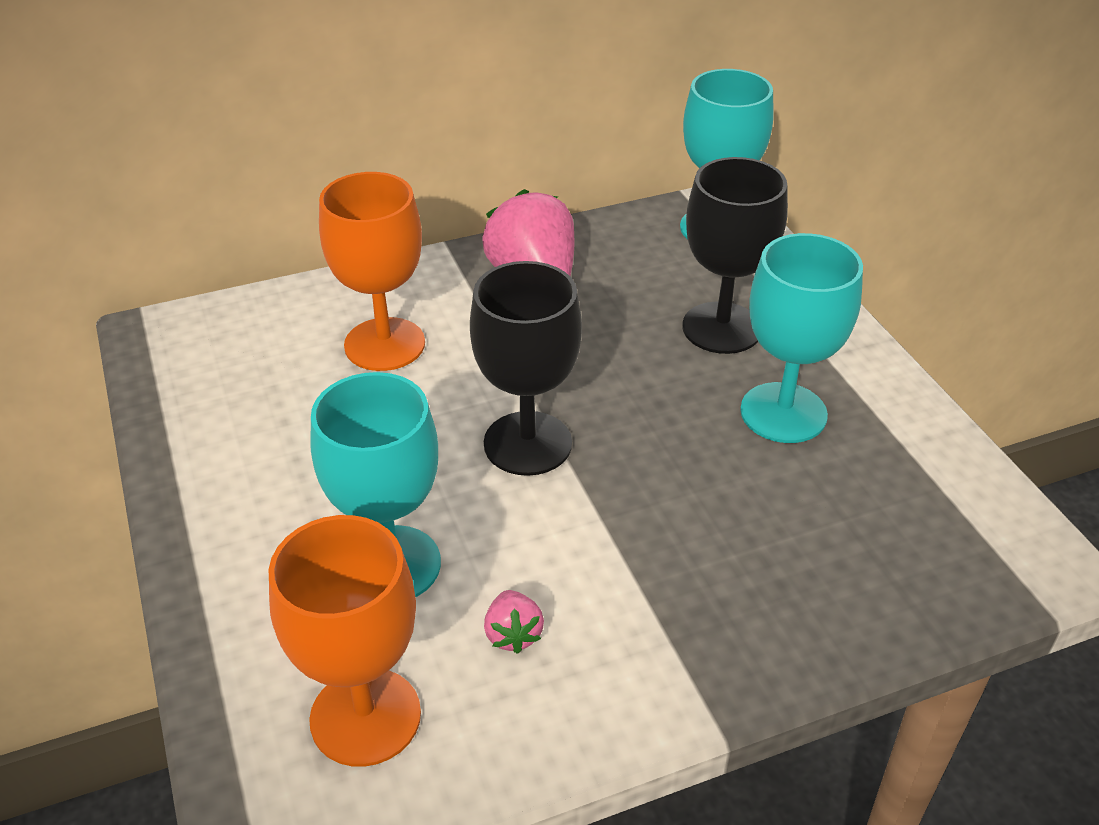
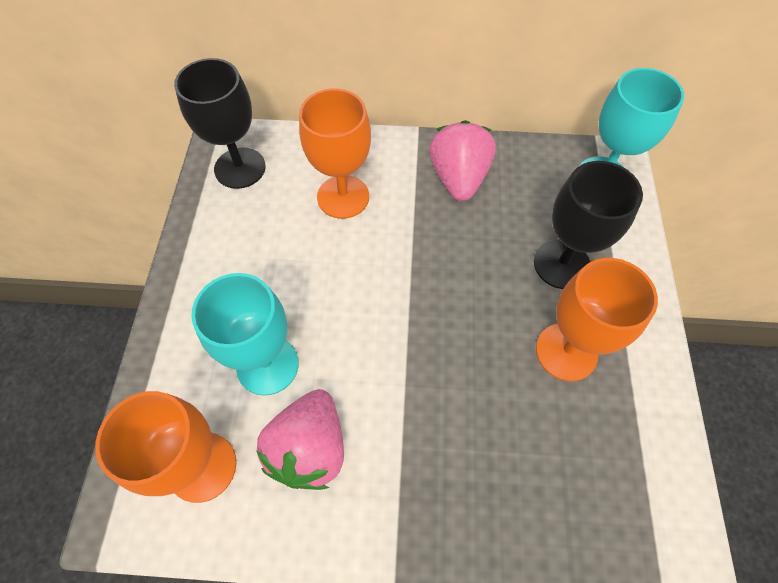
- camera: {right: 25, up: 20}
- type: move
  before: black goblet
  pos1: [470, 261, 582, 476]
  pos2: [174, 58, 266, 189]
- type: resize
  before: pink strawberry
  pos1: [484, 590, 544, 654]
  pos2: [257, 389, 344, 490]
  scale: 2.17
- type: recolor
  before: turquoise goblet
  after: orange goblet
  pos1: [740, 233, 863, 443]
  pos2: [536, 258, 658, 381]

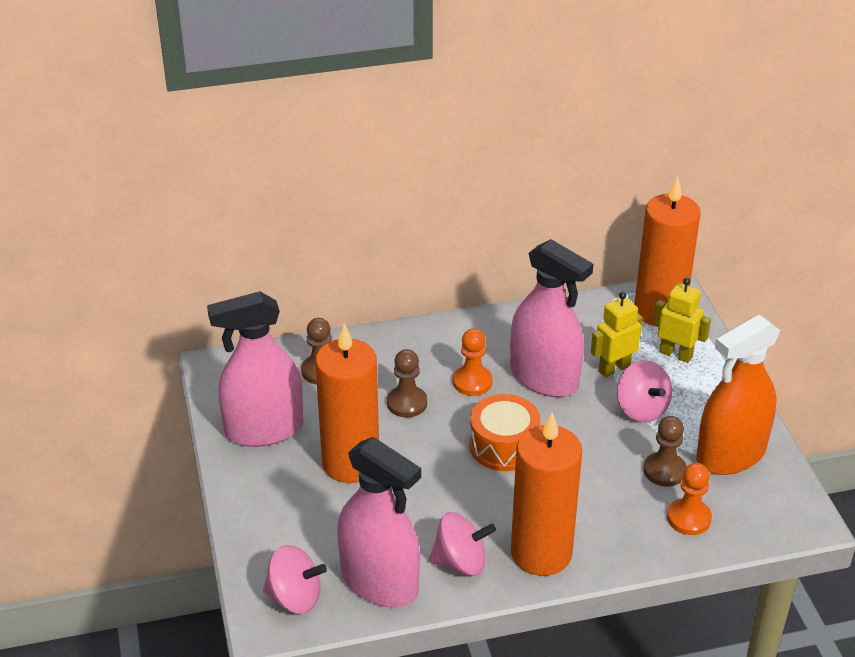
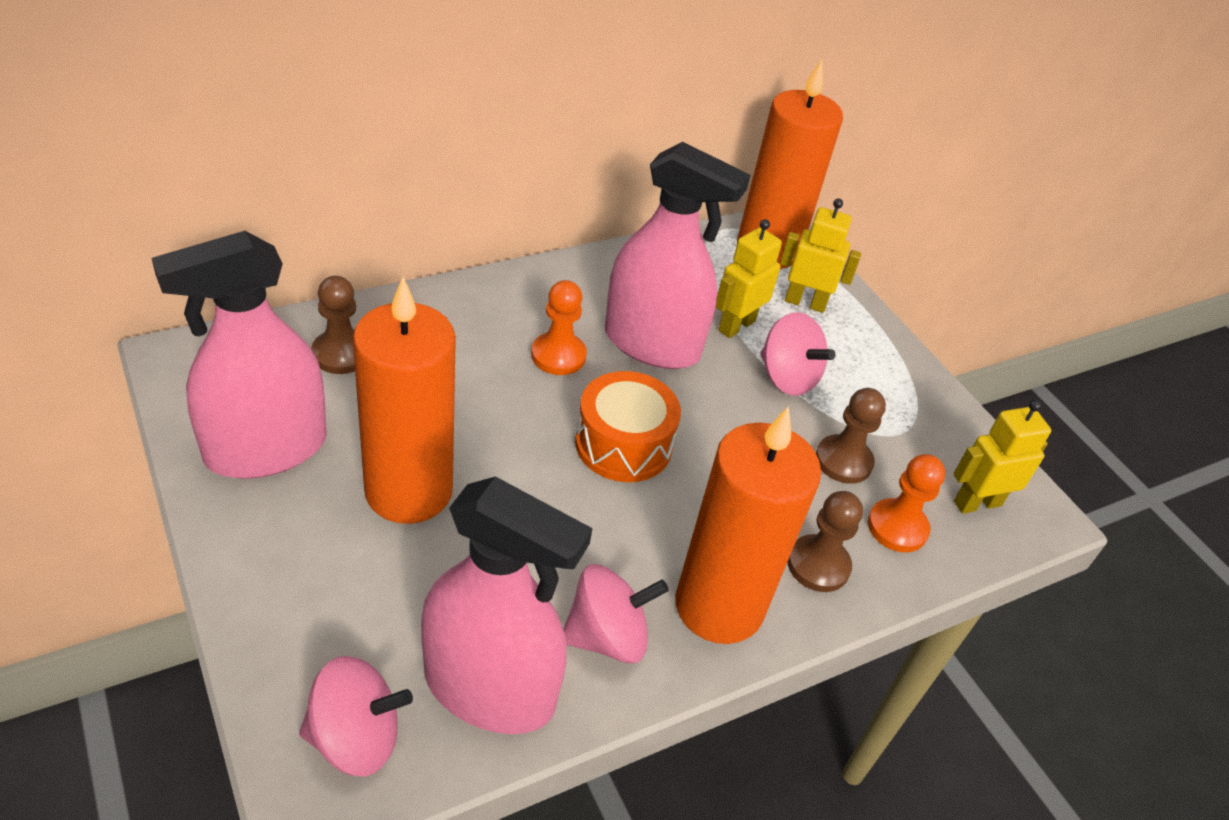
- camera: {right: -20, up: 5}
- type: move
  before: brown pawn
  pos1: [387, 349, 427, 417]
  pos2: [788, 491, 863, 592]
- type: delete
  before: orange spray bottle
  pos1: [696, 314, 781, 475]
- type: insert
  after: yellow robot
  pos2: [953, 400, 1051, 514]

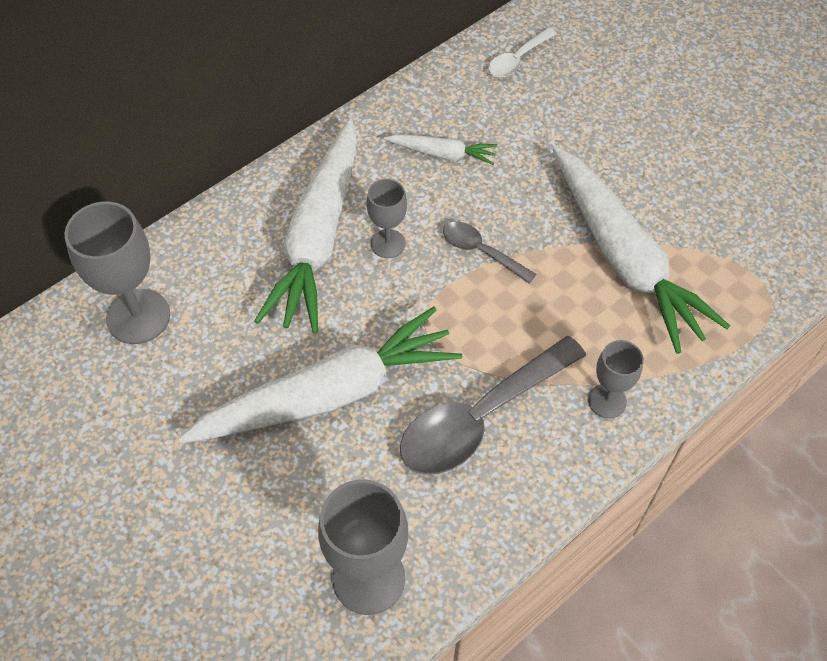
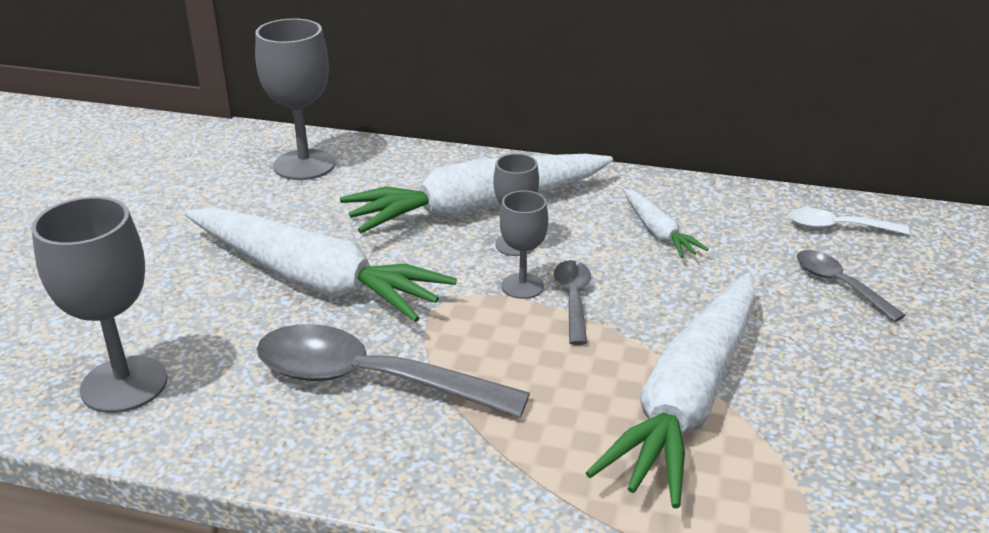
- camera: {right: 55, up: -25}
- type: move
  before: grey goblet
  pos1: [588, 340, 643, 418]
  pos2: [500, 191, 548, 299]
- type: insert
  after: grey spoon
  pos2: [797, 250, 906, 322]

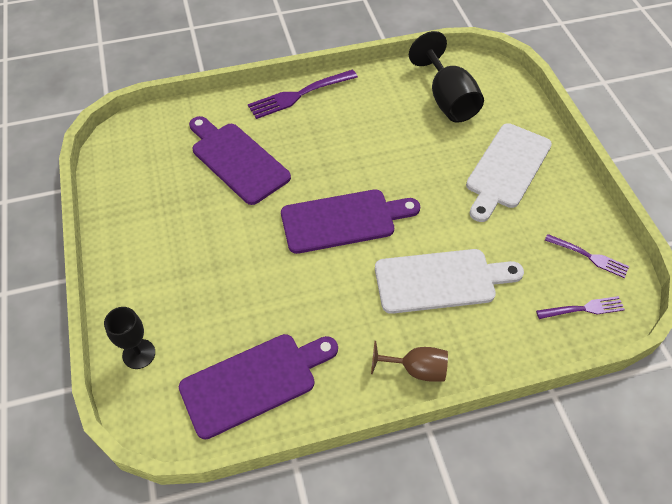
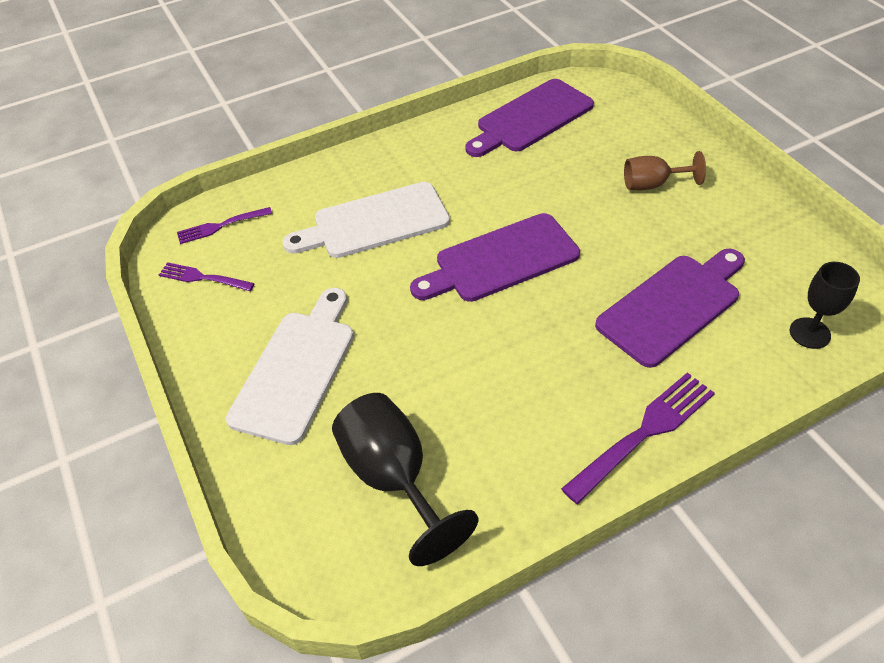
- camera: {right: 170, up: -5}
- type: move
  before: black goblet
  pos1: [104, 307, 155, 369]
  pos2: [790, 262, 860, 349]
- type: rotate
  before: purple cutting board
  pos1: [189, 116, 291, 205]
  pos2: [595, 249, 745, 368]
  turn: -75
- type: move
  before: brown goblet
  pos1: [371, 341, 448, 382]
  pos2: [624, 151, 706, 190]

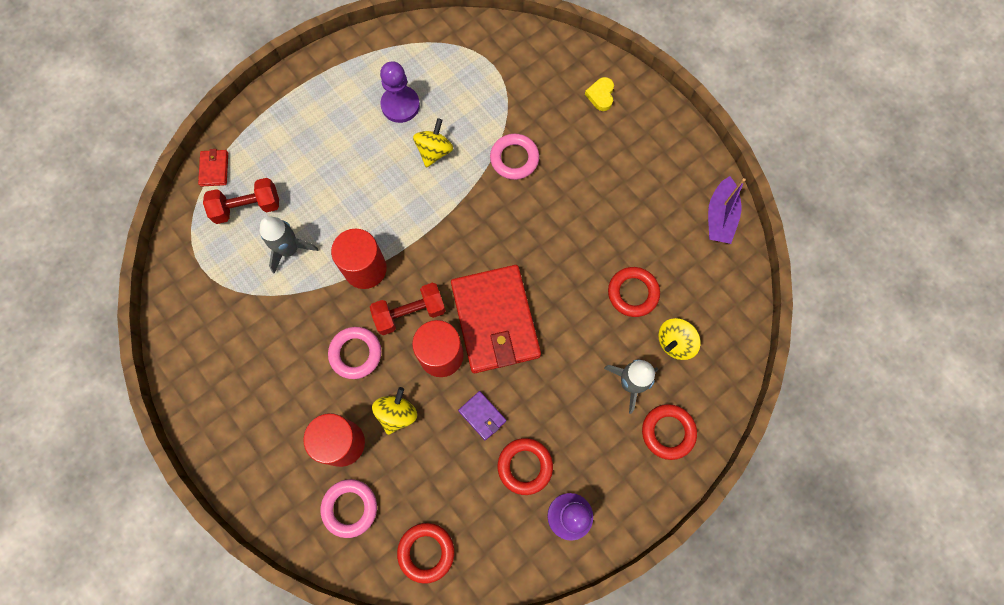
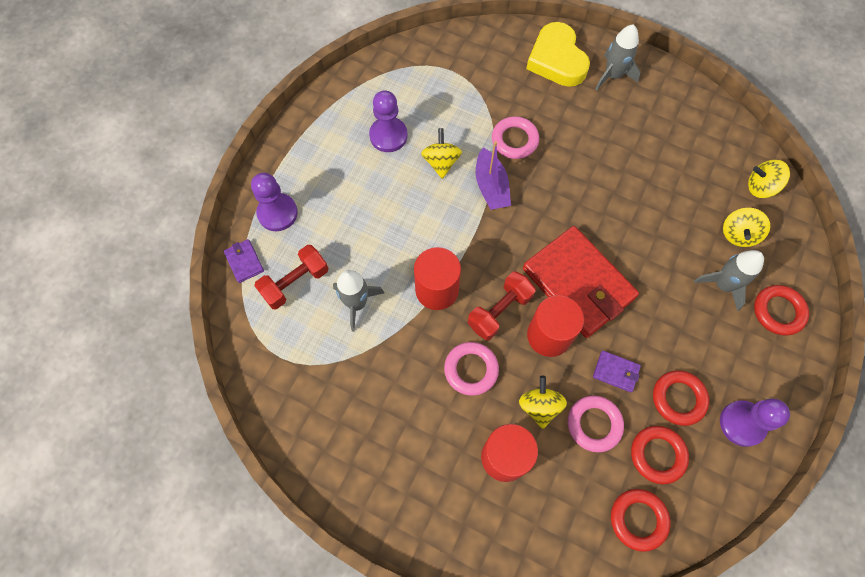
- camera: {right: -25, up: -5}
- type: recolor
  before: red wallet
  after: purple wallet
  pos1: [198, 149, 228, 187]
  pos2: [224, 239, 264, 283]
- type: move
  before: pink ring
  pos1: [321, 479, 377, 538]
  pos2: [568, 396, 624, 452]
- type: resize
  before: yellow heart
  pos1: [585, 77, 614, 111]
  pos2: [526, 22, 590, 87]
  scale: 2.16
- type: move
  before: red ring
  pos1: [608, 267, 660, 317]
  pos2: [631, 426, 689, 484]
- type: move
  before: purple boat
  pos1: [708, 176, 746, 244]
  pos2: [476, 141, 511, 210]
- type: insert
  after: purple pawn
  pos2: [251, 172, 298, 231]
- type: insert
  after: grey rocket
  pos2: [595, 24, 641, 91]
- type: insert
  after: yellow spinning top
  pos2: [748, 160, 790, 198]

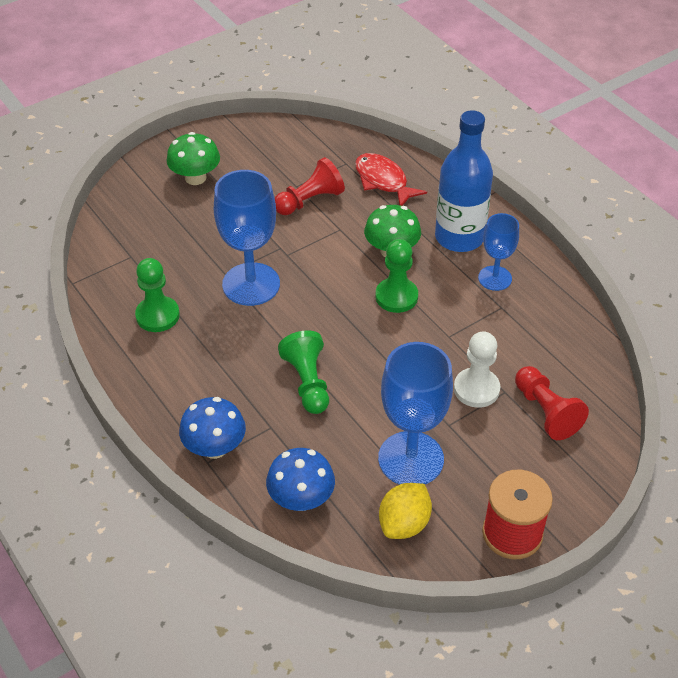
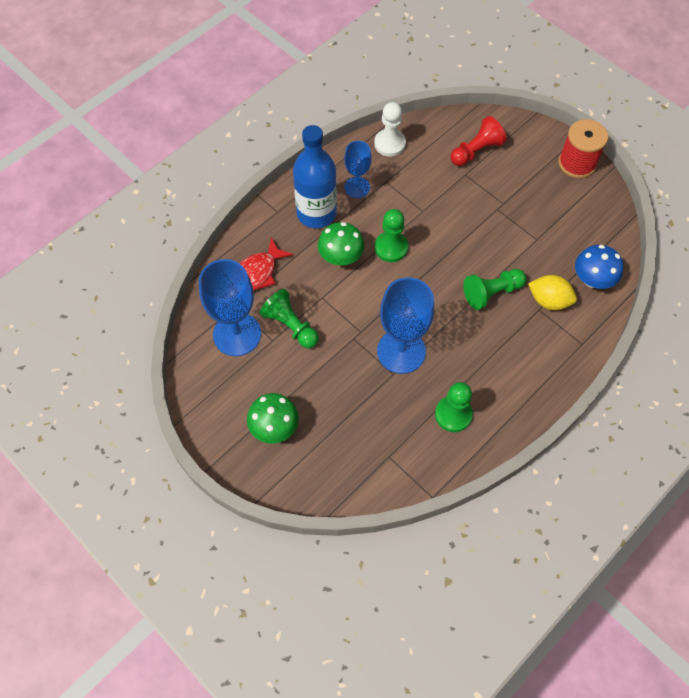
- camera: {right: -100, up: 15}
- type: delete
  before: blue mushroom
  pos1: [179, 397, 246, 459]
- type: recolor
  before: red pawn
  after: green pawn
  pos1: [275, 157, 345, 215]
  pos2: [260, 289, 319, 348]
- type: move
  before: blue goblet
  pos1: [378, 342, 453, 485]
  pos2: [199, 259, 261, 356]
- type: move
  before: yellow lemon
  pos1: [379, 483, 432, 539]
  pos2: [528, 275, 577, 310]
- type: move
  before: white pawn
  pos1: [454, 331, 500, 408]
  pos2: [374, 102, 406, 157]

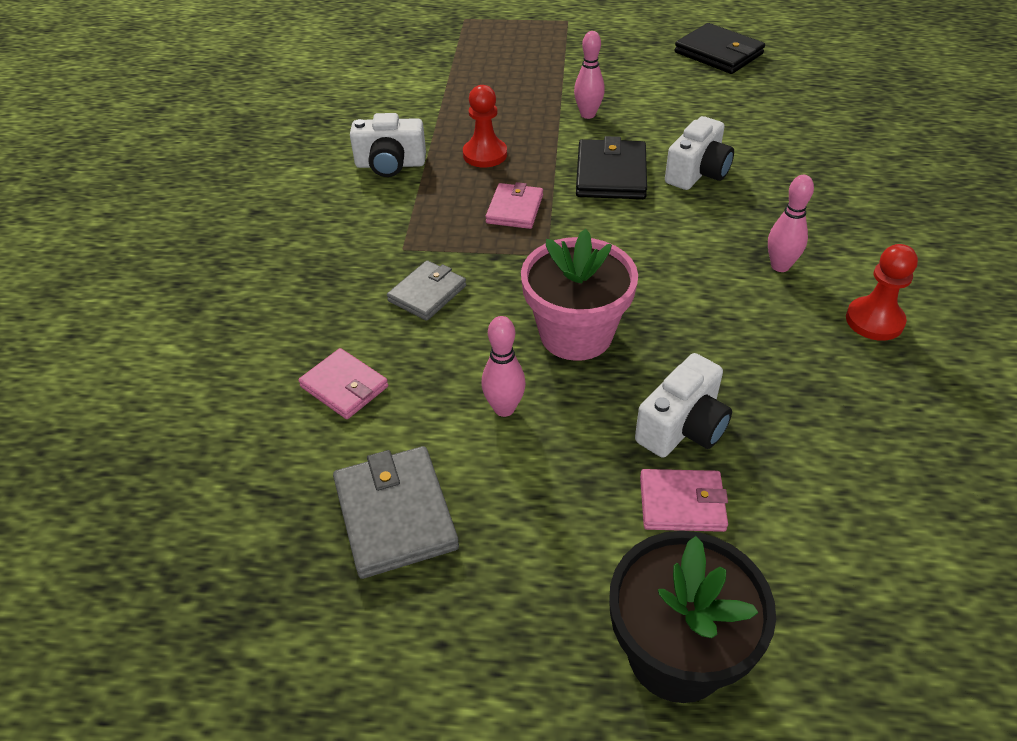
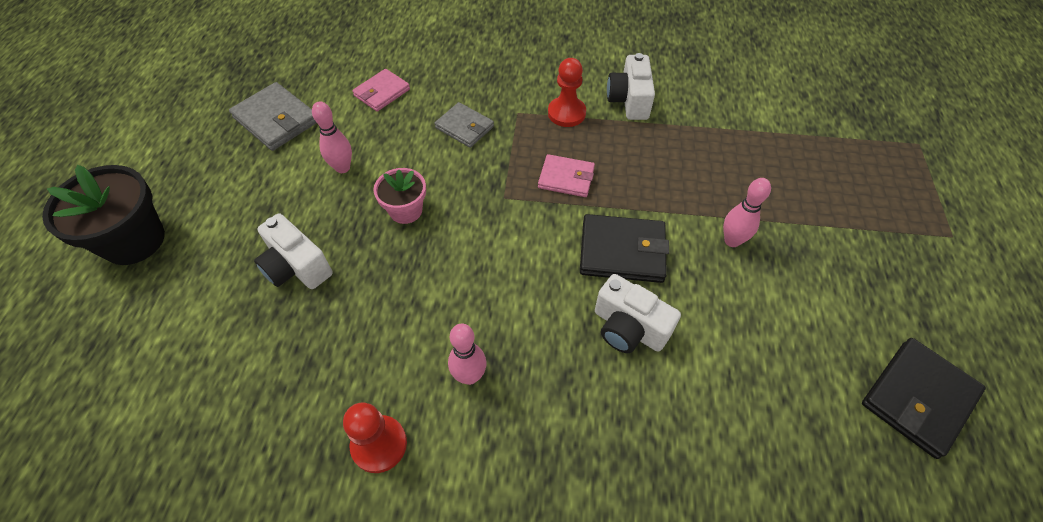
- camera: {right: 90, up: 10}
- type: rotate
  before: grey wallet
  pos1: [333, 446, 459, 579]
  pos2: [229, 82, 317, 151]
  turn: 60
- type: move
  before: red pawn
  pos1: [463, 85, 507, 168]
  pos2: [548, 58, 586, 127]
- type: resize
  before: pink flower pot
  pos1: [521, 229, 638, 361]
  pos2: [373, 168, 426, 224]
  scale: 0.59
- type: delete
  before: pink wallet
  pos1: [640, 469, 728, 532]

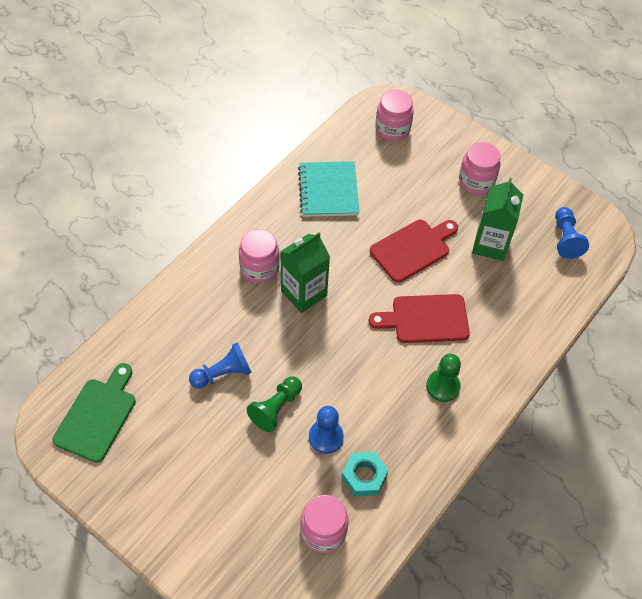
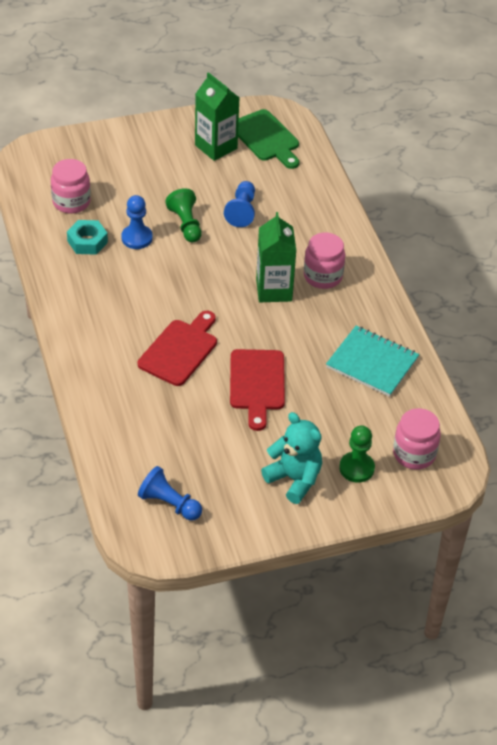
- camera: {right: 125, up: -10}
- type: move
  before: green pawn
  pos1: [426, 354, 461, 402]
  pos2: [339, 426, 375, 483]
- type: replace
  before: pink jar
  after: turquoise teddy bear
  pos1: [459, 142, 501, 194]
  pos2: [261, 412, 322, 504]
- type: move
  before: green carton
  pos1: [472, 178, 523, 261]
  pos2: [195, 72, 239, 161]

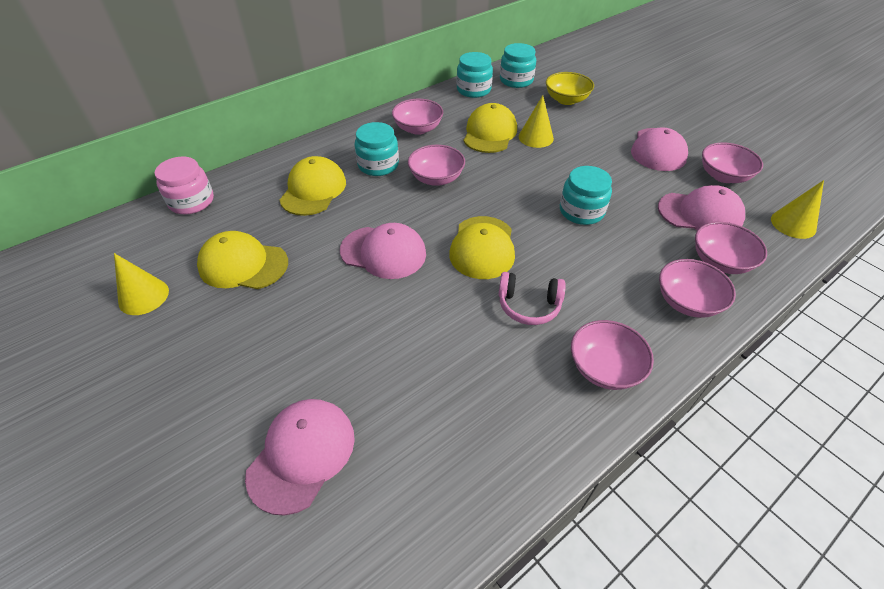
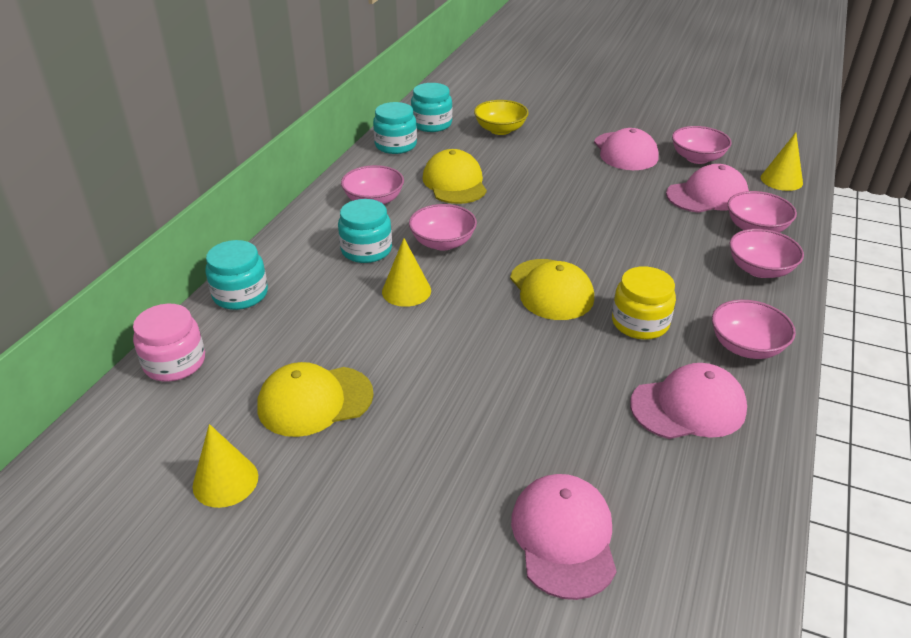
- camera: {right: -30, up: -10}
- type: delete
  before: yellow cap
  pos1: [280, 156, 346, 216]
- type: move
  before: pink cap
  pos1: [340, 223, 426, 279]
  pos2: [630, 363, 747, 439]
- type: replace
  before: pink headphones
  after: yellow jar
  pos1: [498, 272, 566, 325]
  pos2: [612, 266, 676, 340]
- type: move
  before: yellow cone
  pos1: [519, 95, 554, 148]
  pos2: [382, 238, 431, 307]
- type: move
  before: turquoise jar
  pos1: [560, 166, 612, 225]
  pos2: [205, 240, 268, 310]

